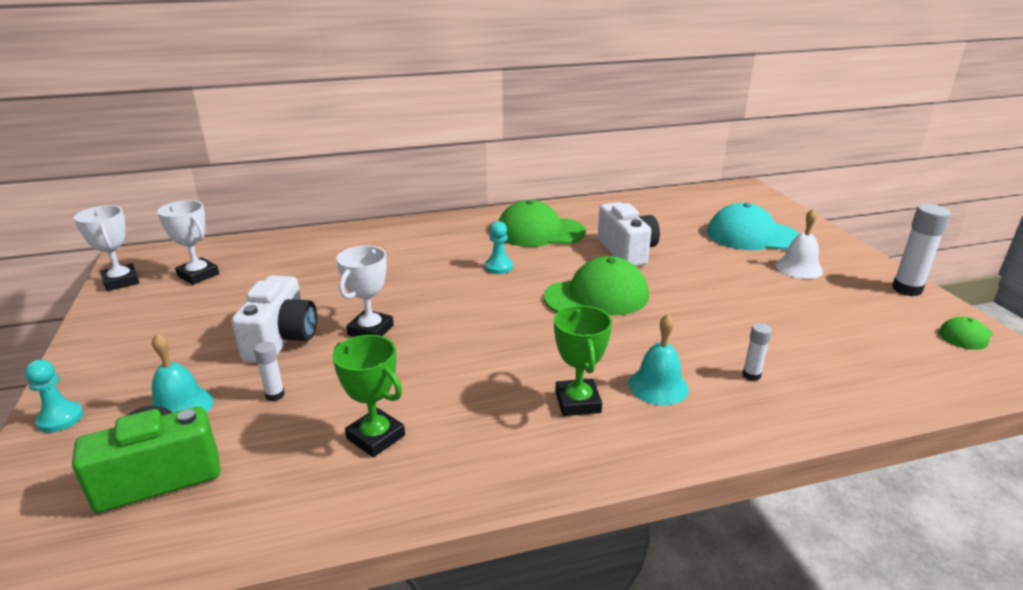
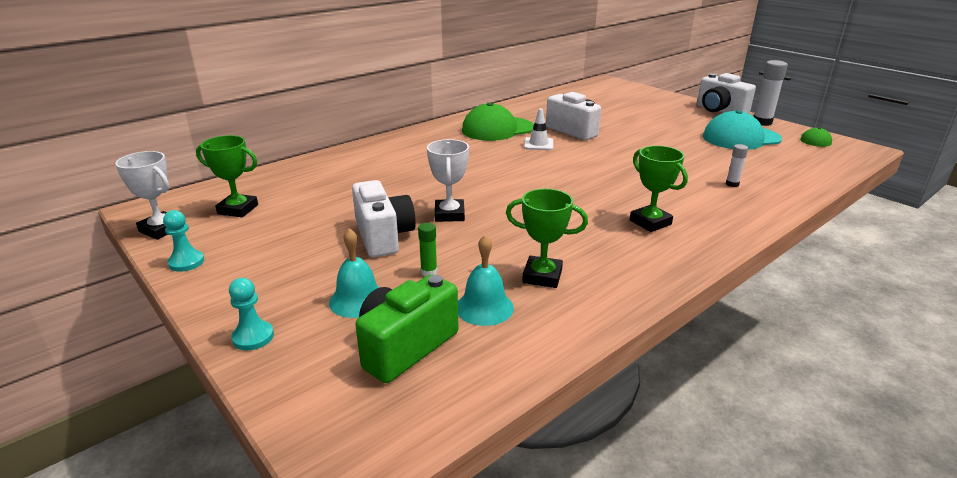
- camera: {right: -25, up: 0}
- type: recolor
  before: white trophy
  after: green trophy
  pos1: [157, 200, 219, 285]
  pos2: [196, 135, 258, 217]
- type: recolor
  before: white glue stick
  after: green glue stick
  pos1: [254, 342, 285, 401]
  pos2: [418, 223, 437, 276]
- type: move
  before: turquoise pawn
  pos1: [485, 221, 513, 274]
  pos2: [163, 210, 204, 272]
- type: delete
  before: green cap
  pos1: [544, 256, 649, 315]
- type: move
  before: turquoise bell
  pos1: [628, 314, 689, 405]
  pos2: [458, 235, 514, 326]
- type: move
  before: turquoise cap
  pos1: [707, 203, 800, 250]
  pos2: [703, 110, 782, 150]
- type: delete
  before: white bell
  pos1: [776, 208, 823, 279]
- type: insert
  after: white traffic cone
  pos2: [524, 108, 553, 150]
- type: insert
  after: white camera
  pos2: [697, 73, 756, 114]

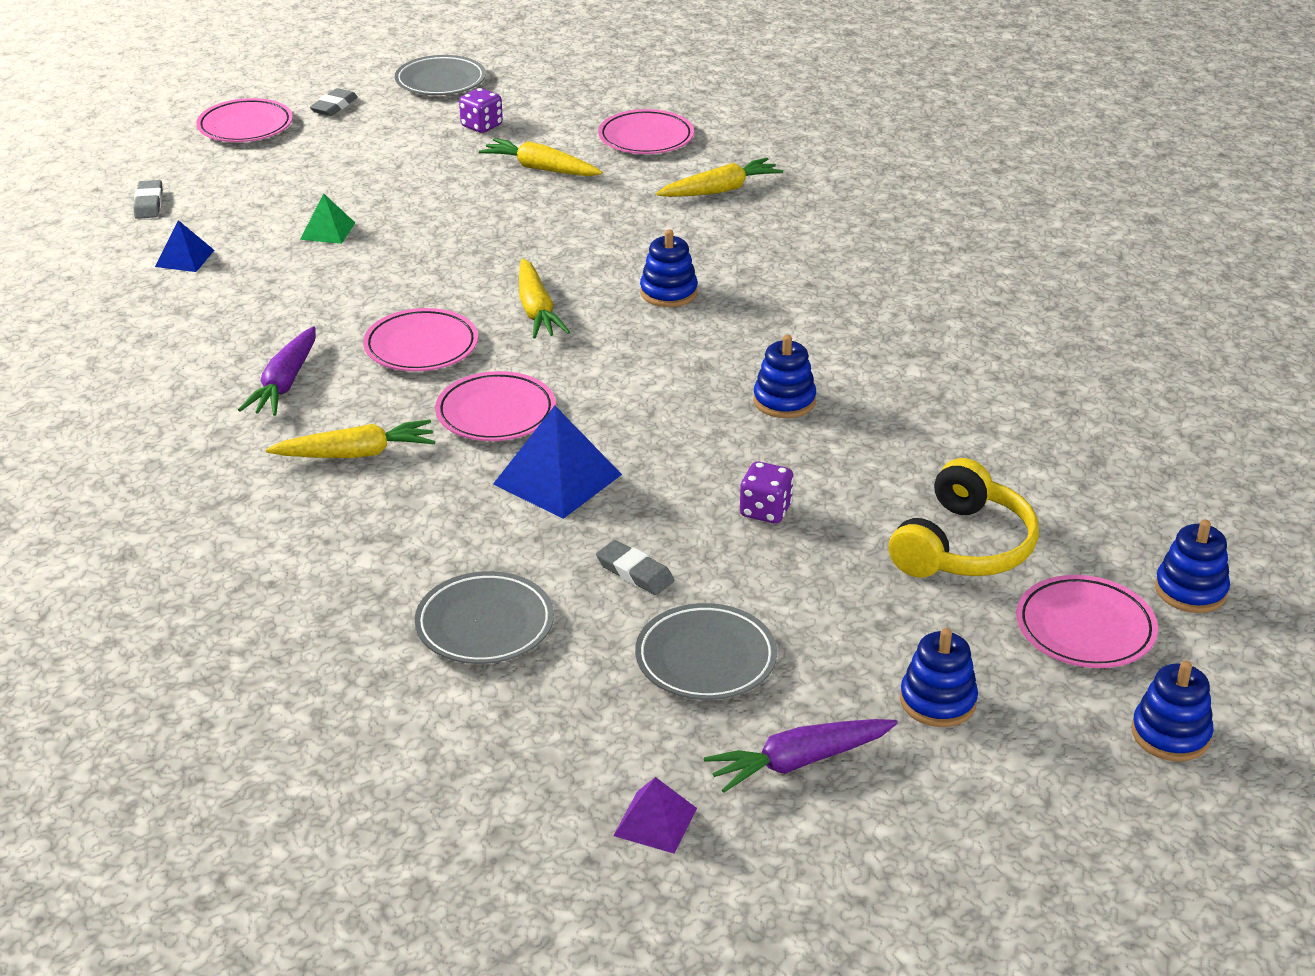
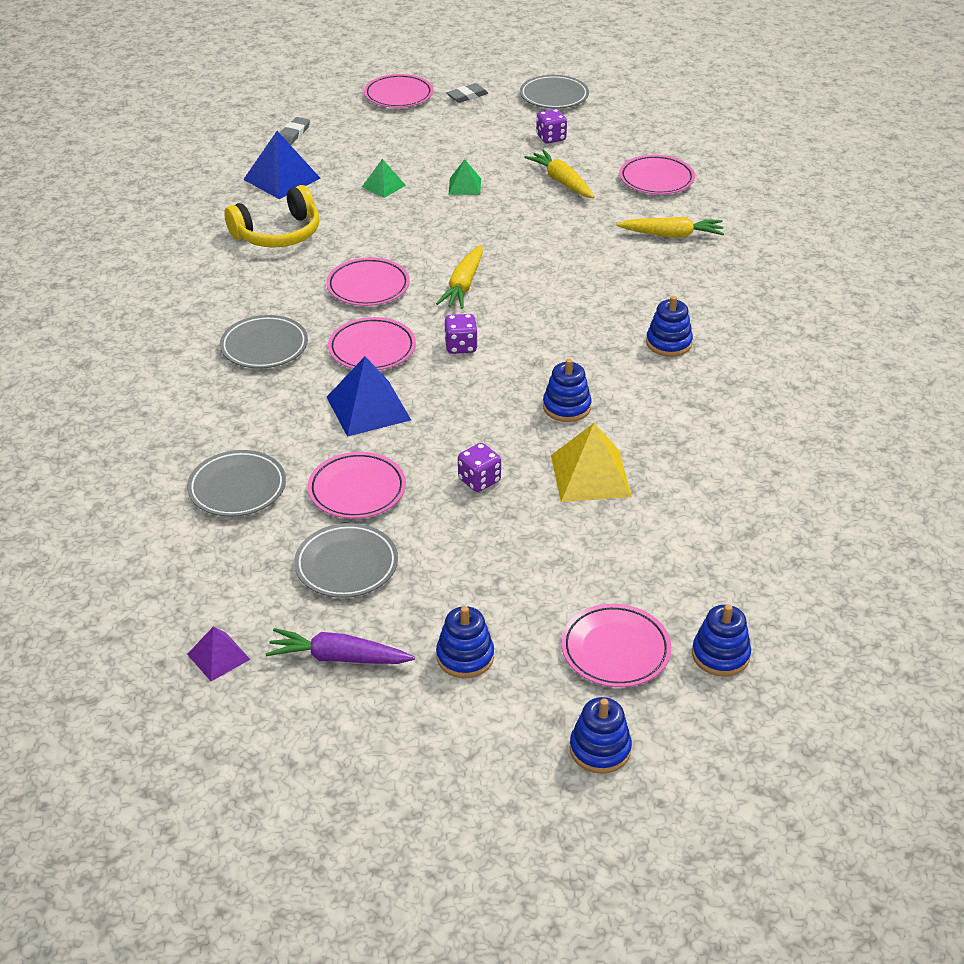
- camera: {right: 30, up: 5}
- type: resize
  before: blue pyramid
  pos1: [155, 220, 214, 272]
  pos2: [243, 131, 321, 199]
  scale: 1.75
- type: delete
  before: purple carrot
  pos1: [238, 326, 316, 416]
- type: replace
  before: yellow carrot
  after: grey plate
  pos1: [266, 420, 435, 458]
  pos2: [220, 315, 308, 369]
- type: replace
  before: grey eraser
  after: pink plate
  pos1: [596, 540, 674, 595]
  pos2: [308, 452, 406, 519]
- type: move
  before: blue stacking toy
  pos1: [640, 229, 698, 307]
  pos2: [646, 296, 693, 357]
- type: move
  before: yellow headphones
  pos1: [889, 458, 1039, 578]
  pos2: [224, 185, 319, 248]
- type: insert
  after: purple dice
  pos2: [445, 314, 478, 354]
- type: insert
  after: green pyramid
  pos2: [449, 159, 481, 195]
- type: insert
  after: yellow pyramid
  pos2: [551, 423, 632, 502]

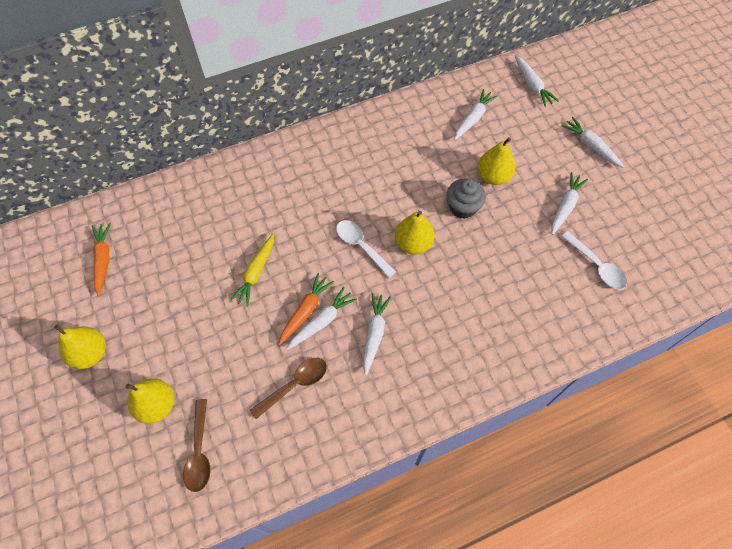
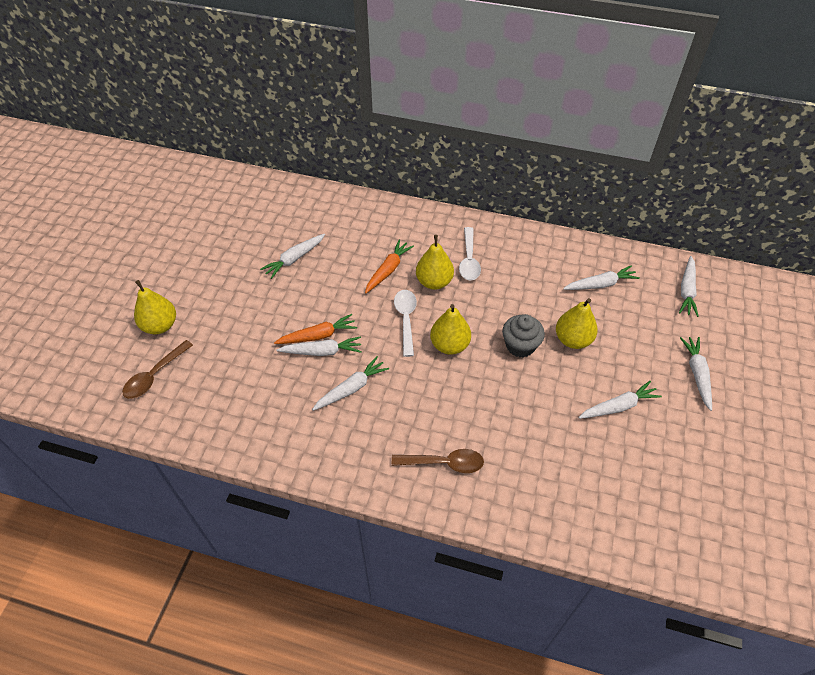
- camera: {right: 40, up: -10}
- type: move
  before: yellow pear
  pos1: [54, 324, 106, 369]
  pos2: [416, 235, 454, 290]
- type: move
  before: orange carrot
  pos1: [92, 223, 111, 297]
  pos2: [365, 240, 414, 293]
- type: delete
  before: yellow carrot
  pos1: [230, 234, 274, 306]
- type: move
  before: brown spoon
  pos1: [250, 358, 327, 419]
  pos2: [392, 449, 484, 473]
- type: move
  before: white spoon
  pos1: [561, 231, 627, 289]
  pos2: [459, 227, 481, 281]
- type: insert
  after: white carrot
  pos2: [260, 234, 325, 279]

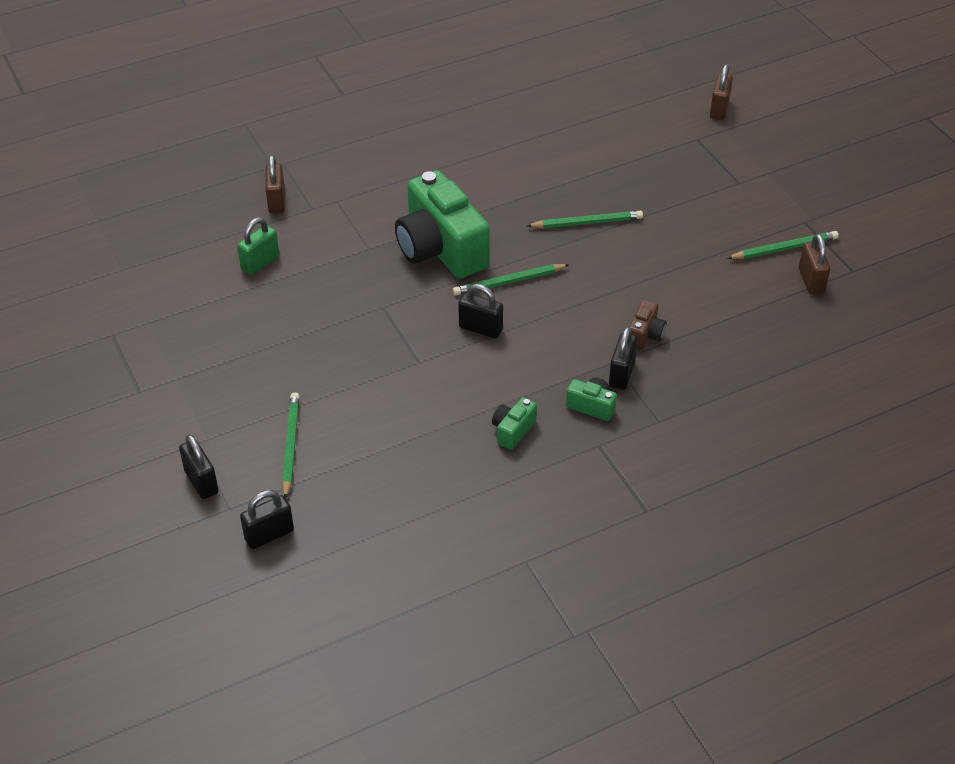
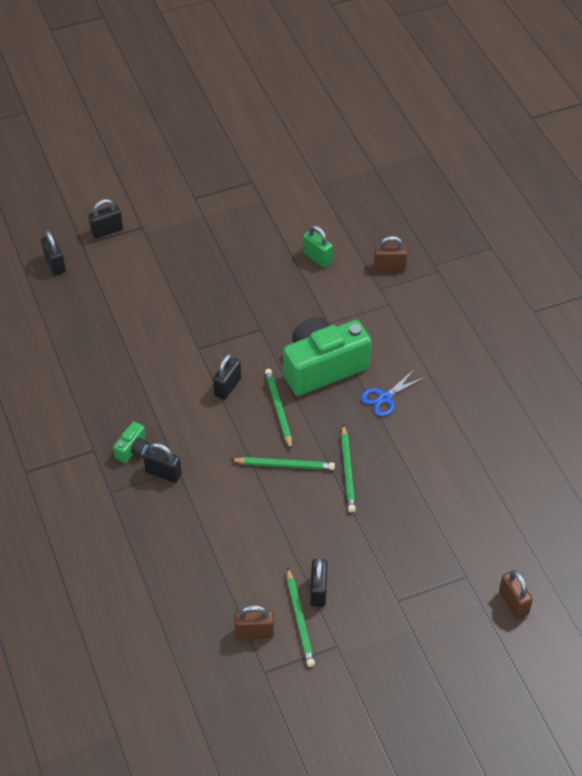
- camera: {right: 95, up: 5}
- type: move
  before: green pencil
  pos1: [282, 392, 300, 498]
  pos2: [231, 457, 335, 470]
- type: delete
  before: green camera
  pos1: [492, 397, 537, 450]
- type: delete
  before: brown camera
  pos1: [629, 300, 666, 350]
- type: rotate
  before: brown padlock
  pos1: [710, 64, 733, 120]
  pos2: [499, 570, 533, 619]
  turn: 45
- type: insert
  after: black padlock
  pos2: [310, 558, 328, 607]
- type: insert
  after: blue scissors
  pos2: [361, 370, 425, 417]

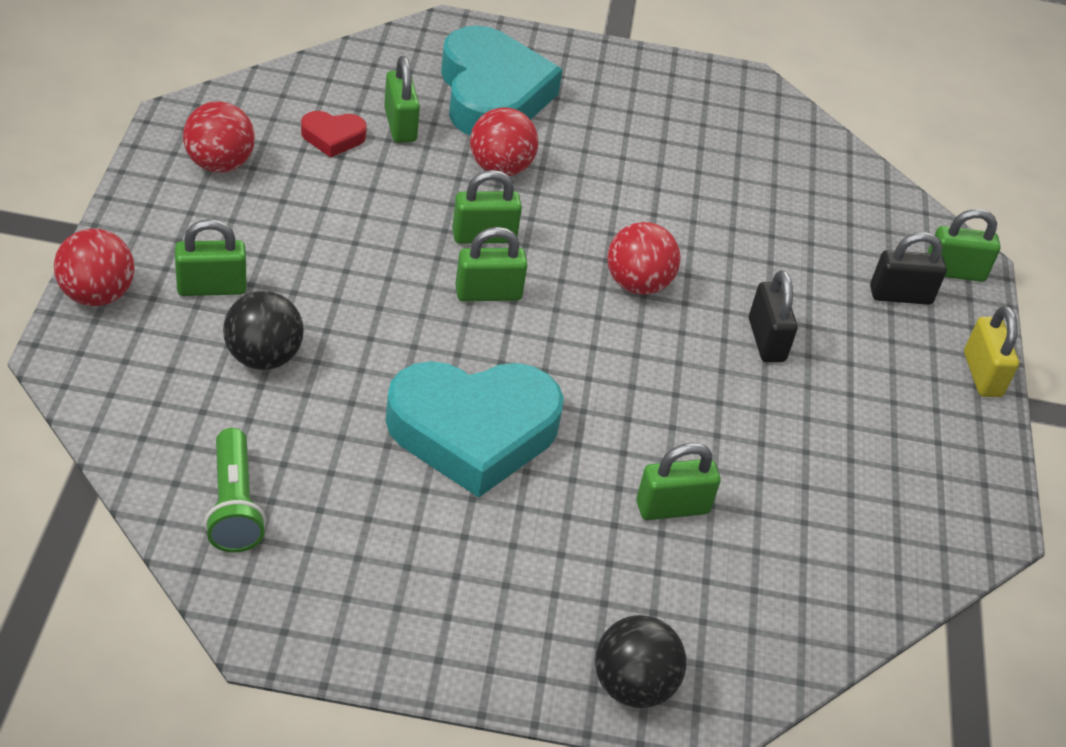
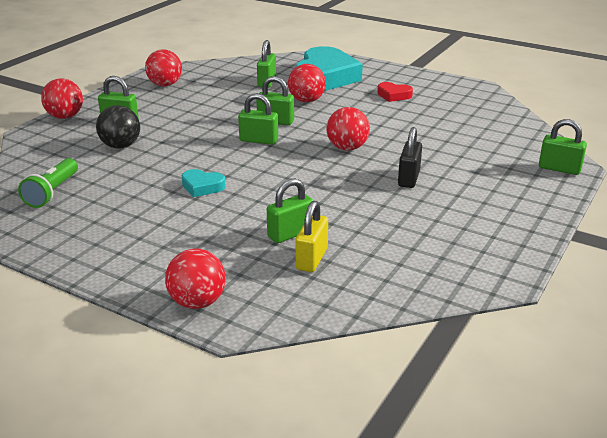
- camera: {right: 30, up: -15}
- type: move
  before: red heart
  pos1: [301, 111, 367, 158]
  pos2: [377, 82, 413, 102]
- type: resize
  before: turquoise heart
  pos1: [386, 361, 564, 498]
  pos2: [182, 169, 226, 197]
  scale: 0.44
- type: recolor
  before: black ball
  after: red ball
  pos1: [595, 615, 686, 708]
  pos2: [165, 249, 226, 309]
- type: rotate
  before: green padlock
  pos1: [636, 443, 721, 520]
  pos2: [267, 178, 314, 243]
  turn: -45
- type: delete
  before: black padlock
  pos1: [870, 232, 947, 305]
- type: move
  before: yellow padlock
  pos1: [964, 306, 1019, 397]
  pos2: [296, 201, 328, 272]

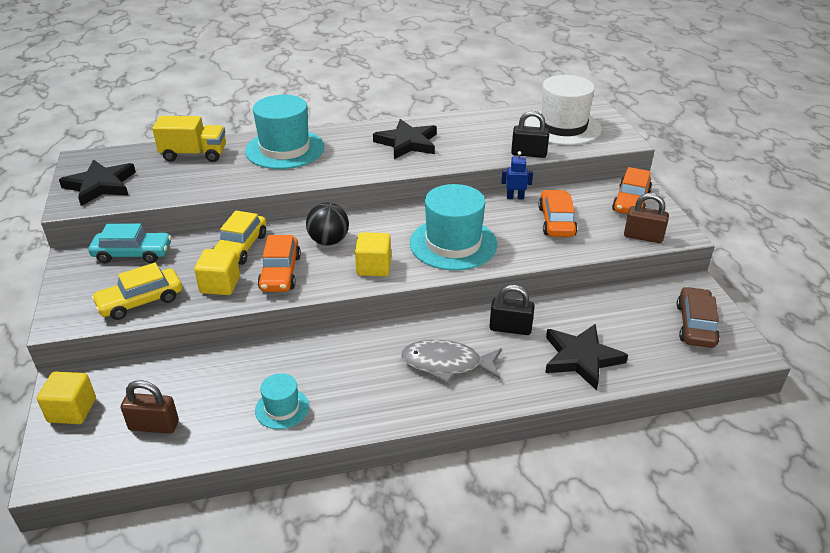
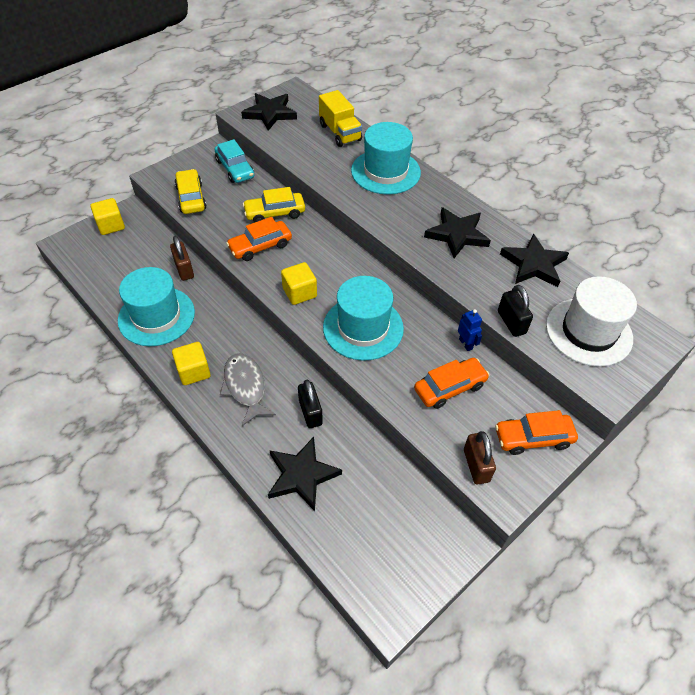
- camera: {right: 60, up: 15}
- type: rotate
  before: yellow car
  pos1: [91, 263, 182, 320]
  pos2: [175, 169, 207, 214]
  turn: 45
- type: move
  before: brown padlock
  pos1: [121, 380, 179, 434]
  pos2: [170, 236, 194, 281]
- type: move
  before: yellow cube
  pos1: [194, 249, 240, 295]
  pos2: [172, 342, 211, 385]
- type: resize
  before: turquoise hat
  pos1: [255, 373, 309, 429]
  pos2: [118, 267, 195, 346]
  scale: 1.96
- type: delete
  before: black ball
  pos1: [306, 202, 349, 245]
- type: delete
  before: brown car
  pos1: [677, 287, 720, 348]
- type: insert
  after: black star
  pos2: [500, 234, 569, 287]

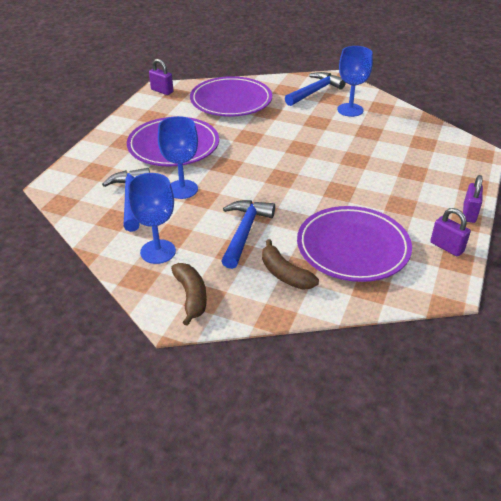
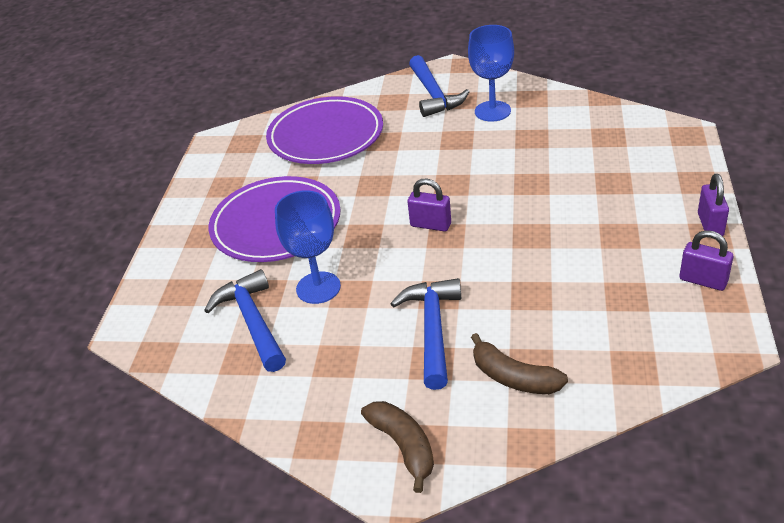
- camera: {right: -10, up: 0}
- type: delete
  before: blue goblet
  pos1: [128, 173, 176, 264]
- type: move
  before: purple padlock
  pos1: [149, 59, 173, 95]
  pos2: [408, 179, 451, 232]
- type: rotate
  before: blue hammer
  pos1: [285, 72, 346, 106]
  pos2: [409, 55, 470, 117]
  turn: 135
- type: delete
  before: purple plate
  pos1: [297, 206, 412, 282]

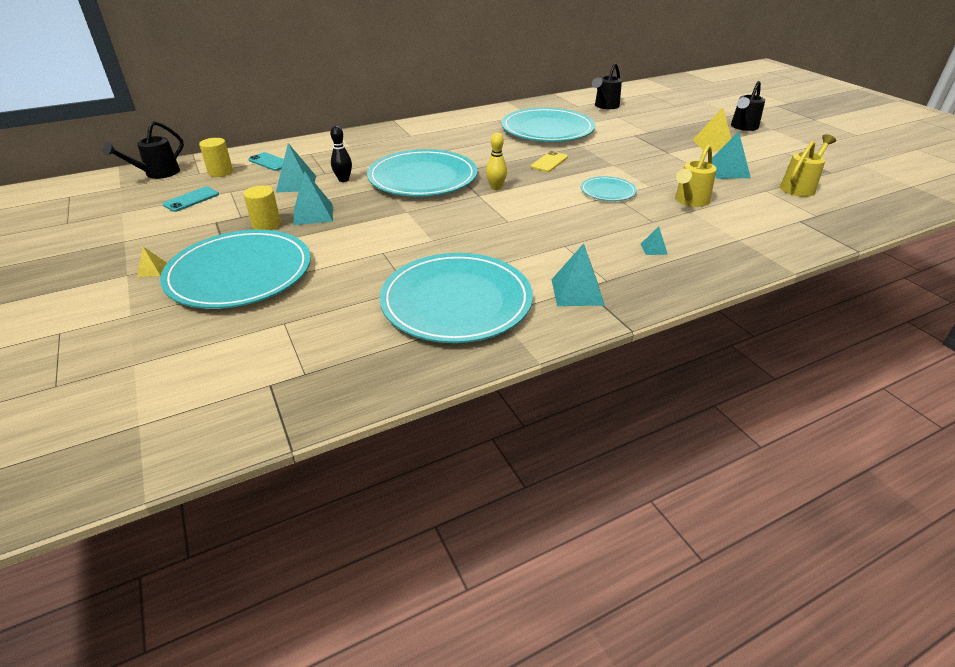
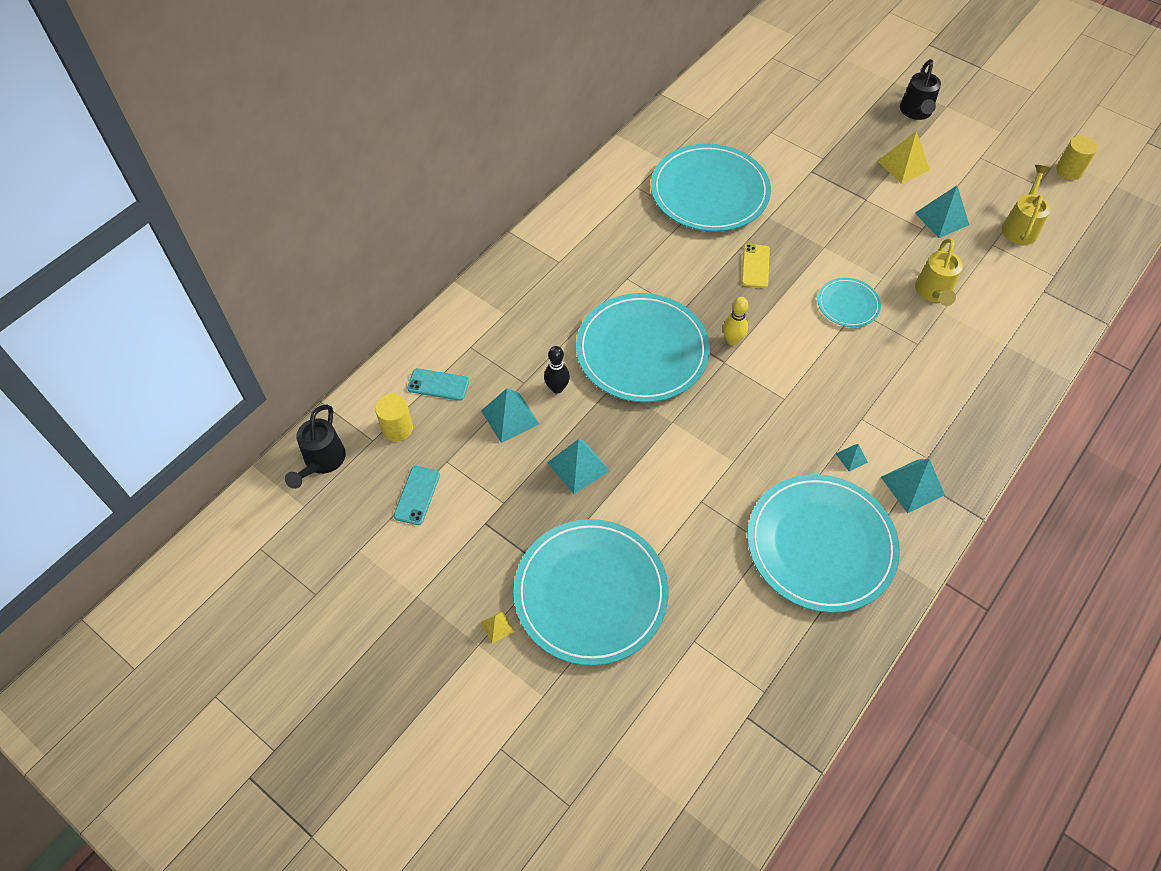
- camera: {right: -25, up: 20}
- type: move
  before: yellow cylinder
  pos1: [243, 186, 281, 230]
  pos2: [1056, 136, 1098, 180]
- type: delete
  before: black watering can
  pos1: [592, 63, 622, 109]
- type: move
  before: turquoise pyramid
  pos1: [641, 226, 668, 255]
  pos2: [836, 444, 868, 471]

